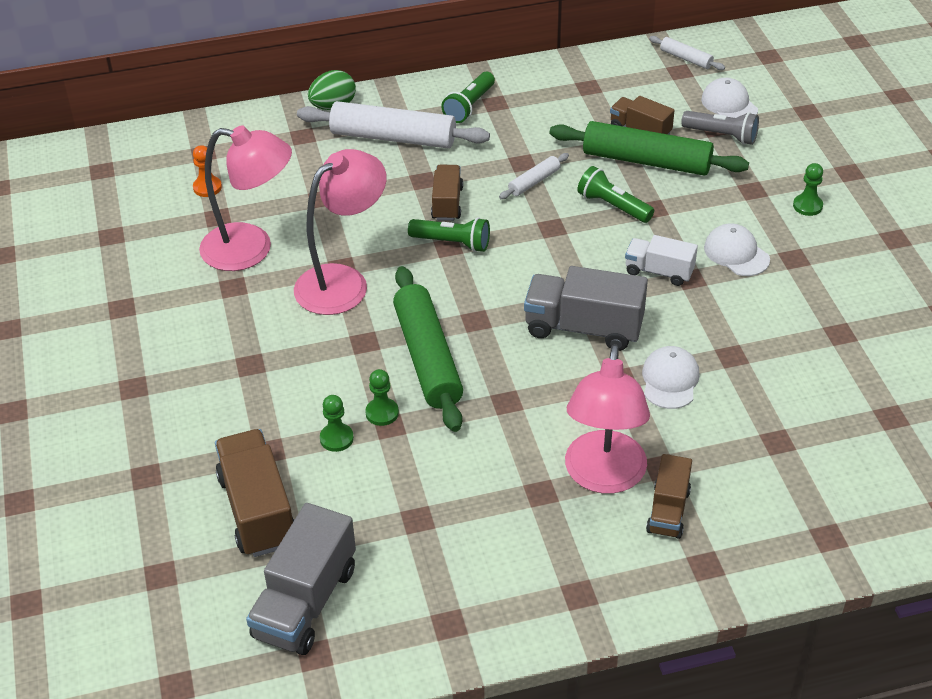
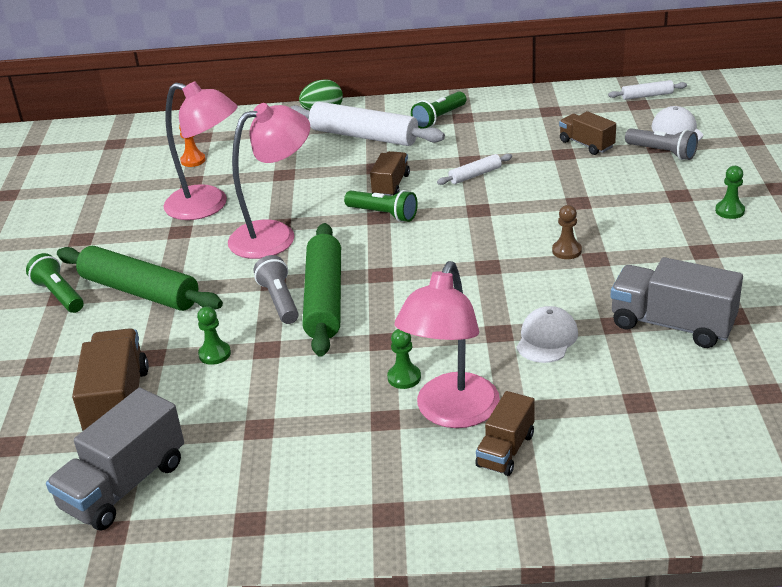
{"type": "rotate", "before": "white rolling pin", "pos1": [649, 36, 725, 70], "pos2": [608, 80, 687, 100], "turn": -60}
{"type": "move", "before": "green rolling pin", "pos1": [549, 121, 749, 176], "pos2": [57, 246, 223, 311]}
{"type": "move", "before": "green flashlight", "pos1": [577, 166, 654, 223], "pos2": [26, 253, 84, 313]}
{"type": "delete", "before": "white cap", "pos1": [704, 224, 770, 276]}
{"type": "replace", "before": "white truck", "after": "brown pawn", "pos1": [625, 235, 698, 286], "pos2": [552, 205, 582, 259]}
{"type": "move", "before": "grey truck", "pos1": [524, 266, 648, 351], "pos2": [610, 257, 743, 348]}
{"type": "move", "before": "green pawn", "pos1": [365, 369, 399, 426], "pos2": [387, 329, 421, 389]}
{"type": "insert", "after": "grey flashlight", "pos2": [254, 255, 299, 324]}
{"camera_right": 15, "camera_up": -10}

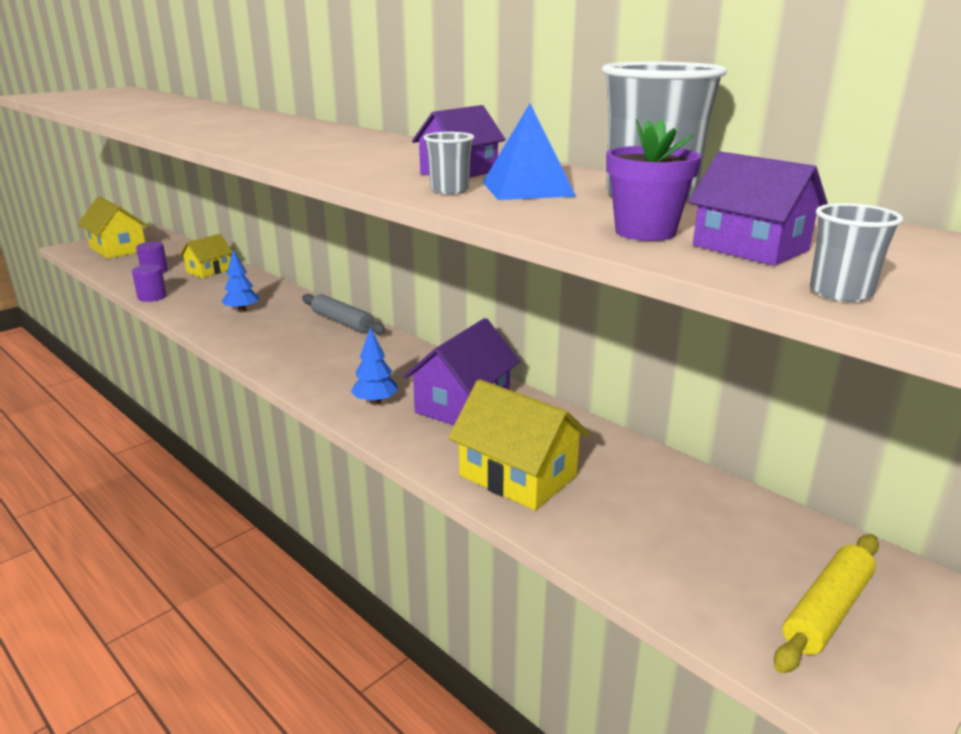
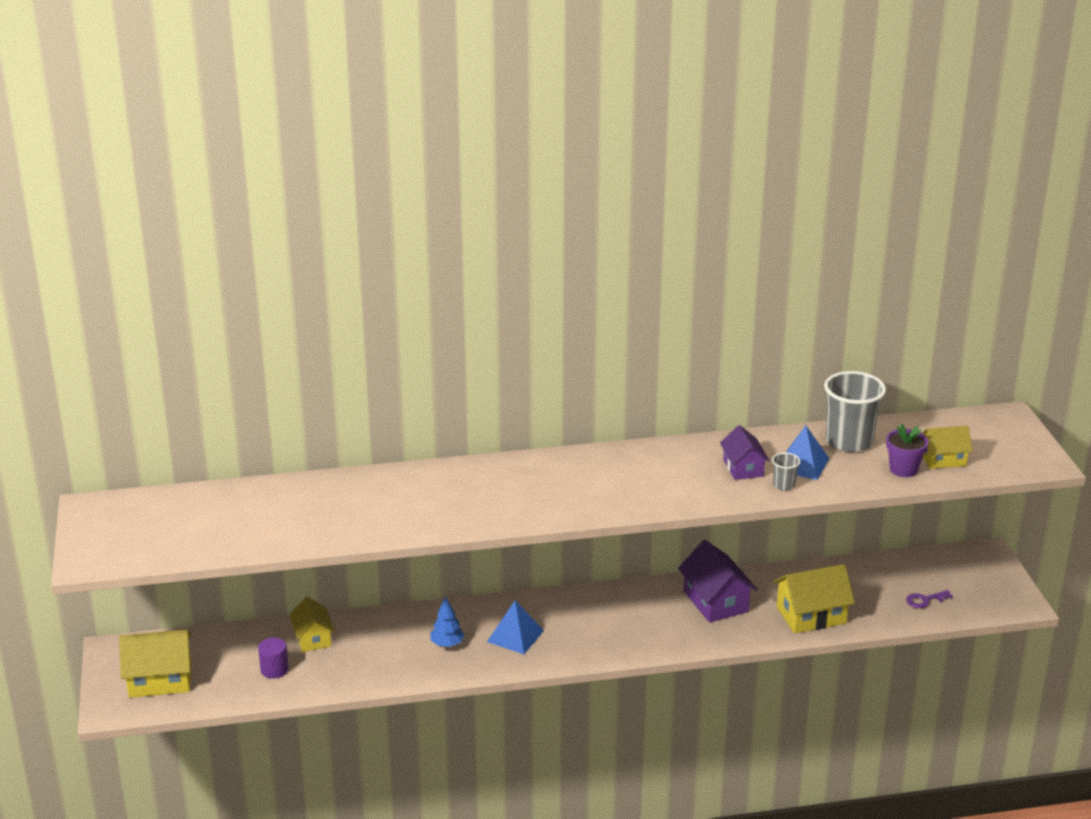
{"type": "recolor", "before": "purple house", "after": "yellow house", "pos1": [688, 152, 828, 266], "pos2": [922, 425, 973, 469]}
{"type": "delete", "before": "grey cup", "pos1": [810, 203, 903, 302]}
{"type": "delete", "before": "purple cylinder", "pos1": [132, 264, 167, 302]}
{"type": "delete", "before": "grey rolling pin", "pos1": [302, 294, 386, 334]}
{"type": "delete", "before": "blue tree", "pos1": [351, 327, 398, 405]}
{"type": "delete", "before": "yellow rolling pin", "pos1": [774, 534, 879, 673]}
{"type": "insert", "after": "purple key", "pos2": [906, 590, 953, 608]}
{"type": "insert", "after": "blue pyramid", "pos2": [487, 600, 544, 654]}
{"camera_right": -55, "camera_up": 5}

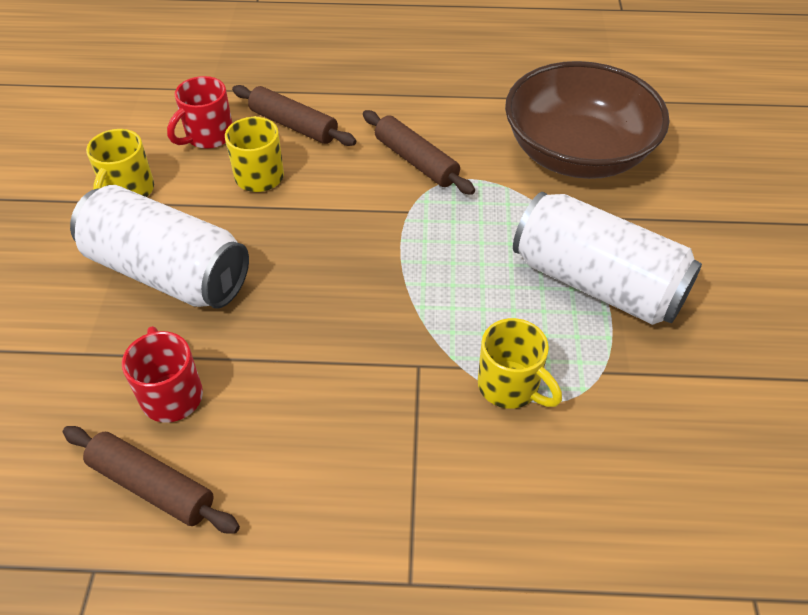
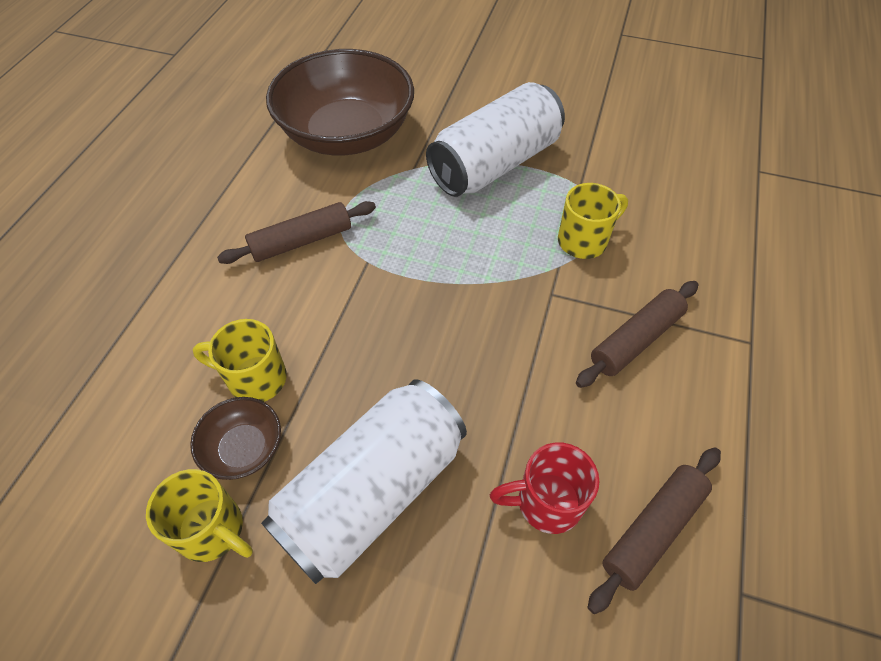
{"type": "delete", "before": "red mug", "pos1": [167, 76, 232, 149]}
{"type": "move", "before": "brown rolling pin", "pos1": [232, 85, 356, 146], "pos2": [576, 281, 698, 388]}
{"type": "insert", "after": "brown bowl", "pos2": [190, 397, 281, 480]}
{"camera_right": -75, "camera_up": 5}

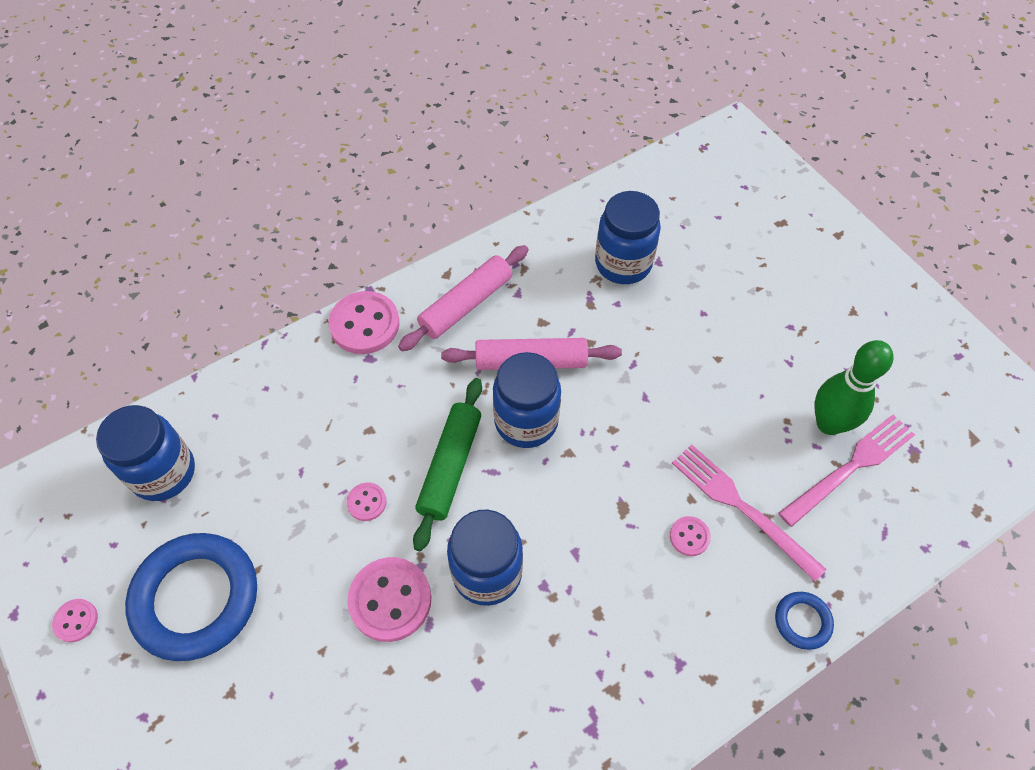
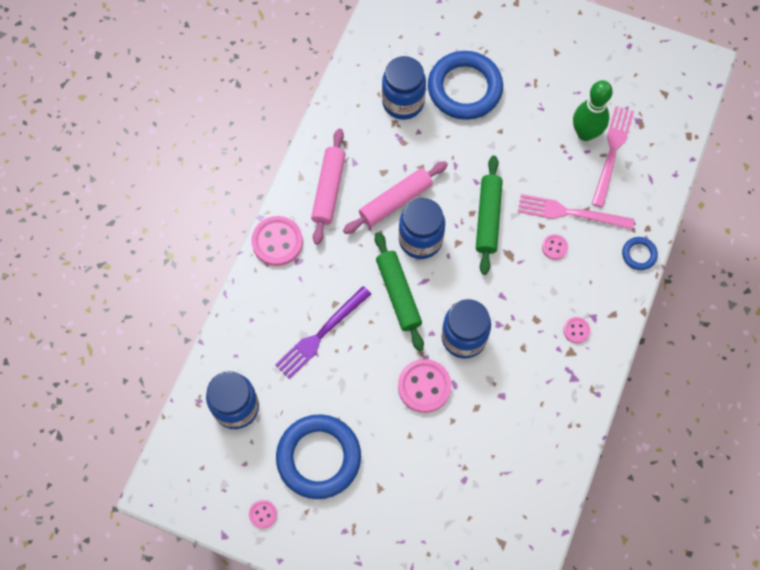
{"type": "move", "before": "pink button", "pos1": [346, 482, 387, 521], "pos2": [563, 317, 590, 343]}
{"type": "insert", "after": "blue ring", "pos2": [428, 51, 503, 120]}
{"type": "insert", "after": "green rolling pin", "pos2": [476, 156, 503, 275]}
{"type": "insert", "after": "purple fork", "pos2": [275, 286, 371, 379]}
{"camera_right": -35, "camera_up": 10}

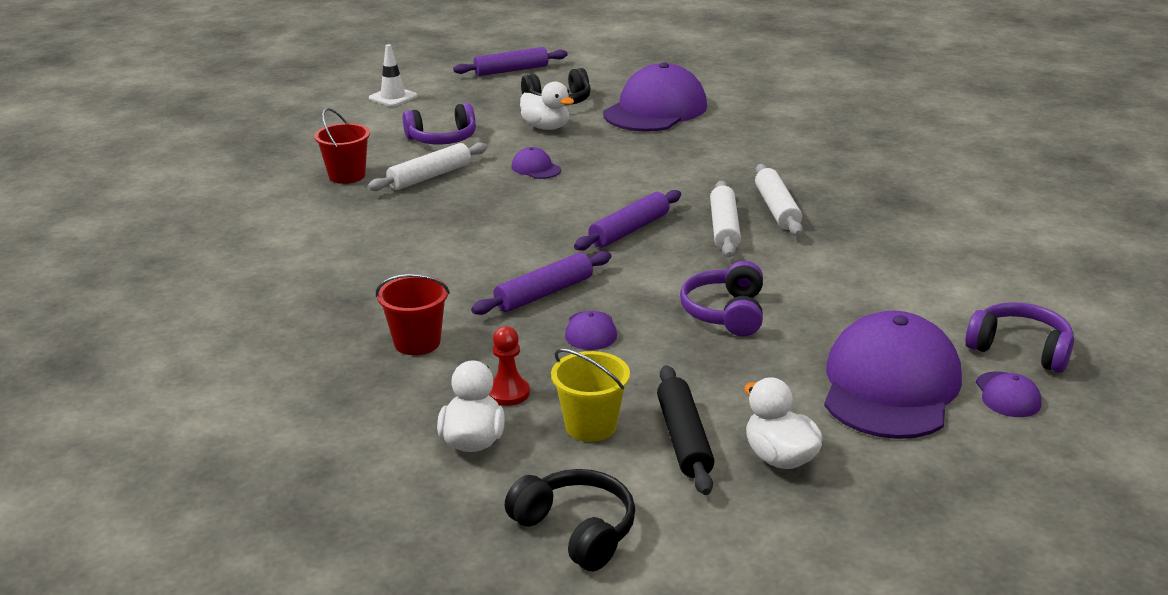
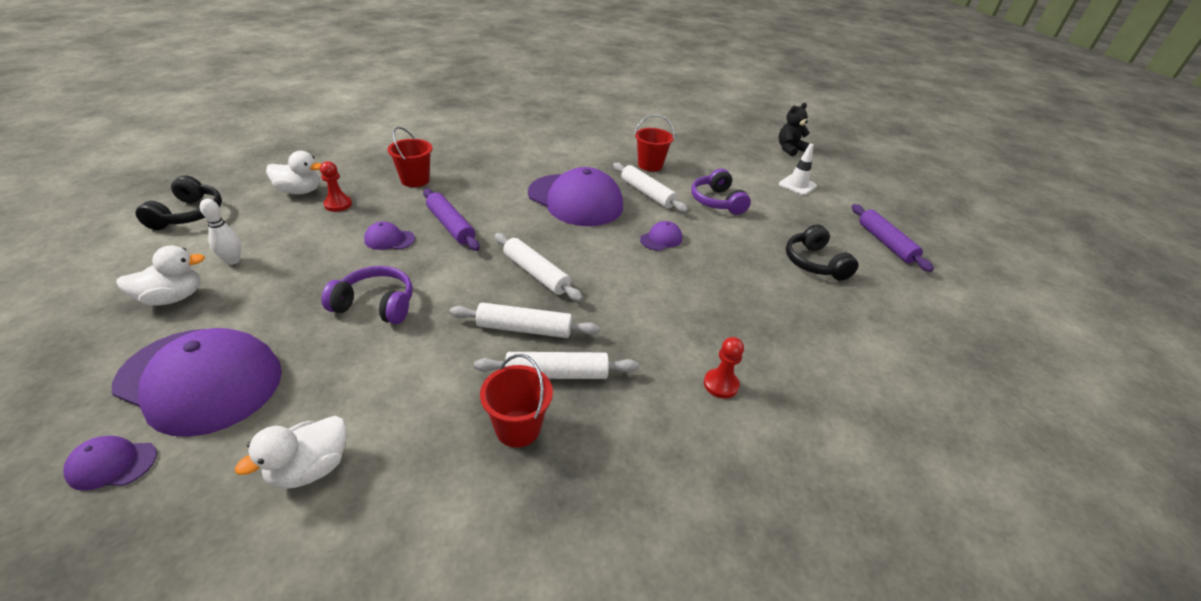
{"type": "move", "before": "purple cap", "pos1": [603, 63, 707, 132], "pos2": [528, 167, 623, 226]}
{"type": "move", "before": "white duck", "pos1": [520, 82, 574, 130], "pos2": [235, 416, 347, 489]}
{"type": "recolor", "before": "purple rolling pin", "after": "white rolling pin", "pos1": [574, 190, 681, 251], "pos2": [495, 233, 583, 302]}
{"type": "delete", "before": "purple headphones", "pos1": [965, 302, 1074, 373]}
{"type": "delete", "before": "yellow bucket", "pos1": [551, 349, 630, 442]}
{"type": "replace", "before": "black rolling pin", "after": "white bowling pin", "pos1": [657, 365, 714, 495], "pos2": [200, 199, 241, 265]}
{"type": "rotate", "before": "black headphones", "pos1": [505, 469, 635, 571], "pos2": [135, 176, 222, 230], "turn": -45}
{"type": "insert", "after": "black teddy bear", "pos2": [779, 103, 810, 156]}
{"type": "insert", "after": "red pawn", "pos2": [704, 337, 744, 398]}
{"type": "insert", "after": "red bucket", "pos2": [480, 354, 553, 448]}
{"camera_right": 90, "camera_up": 10}

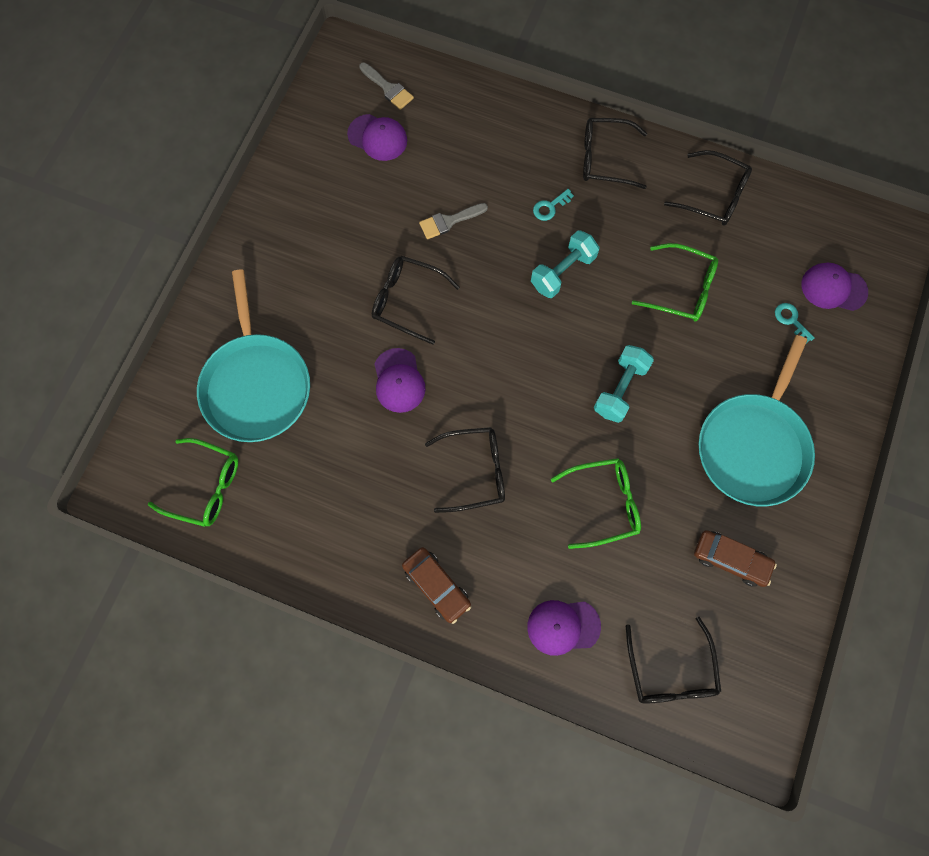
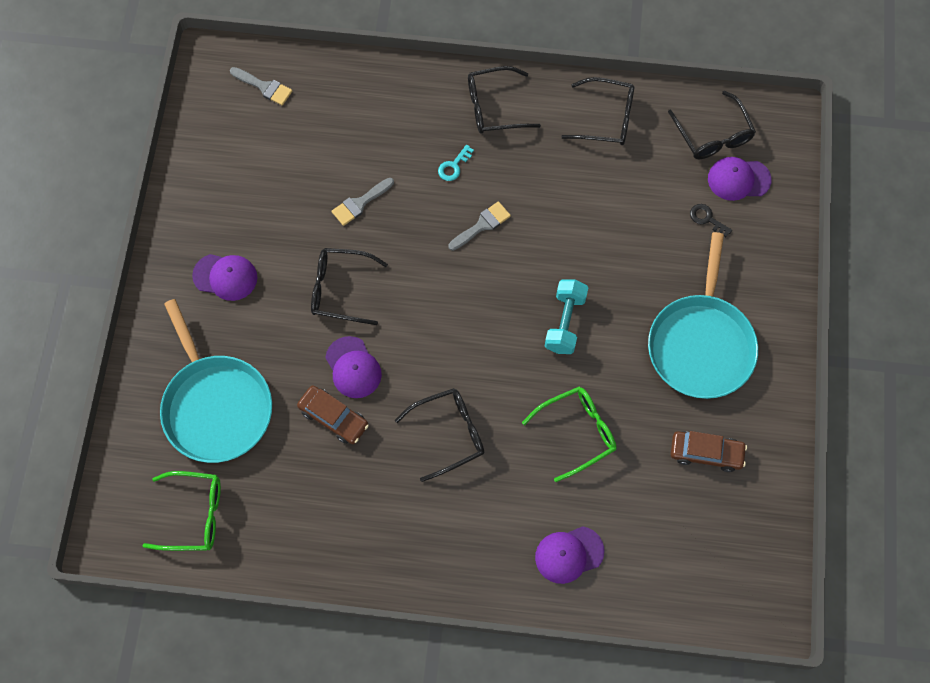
{"type": "move", "before": "purple cap", "pos1": [347, 114, 407, 161], "pos2": [192, 254, 257, 301]}
{"type": "replace", "before": "turquoise dumbbell", "after": "grey brush", "pos1": [531, 230, 599, 298], "pos2": [449, 201, 511, 251]}
{"type": "delete", "before": "green glasses", "pos1": [632, 243, 718, 322]}
{"type": "recolor", "before": "turquoise key", "after": "black key", "pos1": [775, 303, 815, 343], "pos2": [690, 204, 732, 237]}
{"type": "move", "before": "brown car", "pos1": [402, 547, 471, 624], "pos2": [297, 385, 369, 444]}
{"type": "move", "before": "black glasses", "pos1": [626, 617, 721, 704], "pos2": [668, 91, 756, 159]}
{"camera_right": -15, "camera_up": -5}

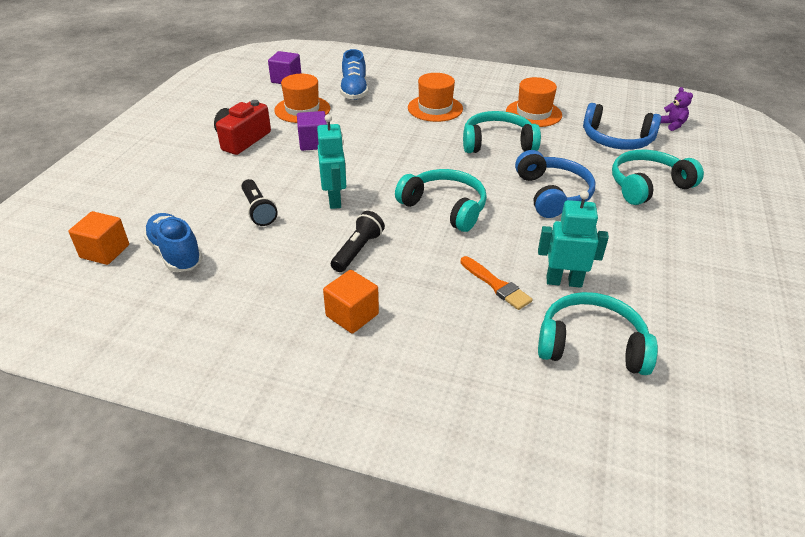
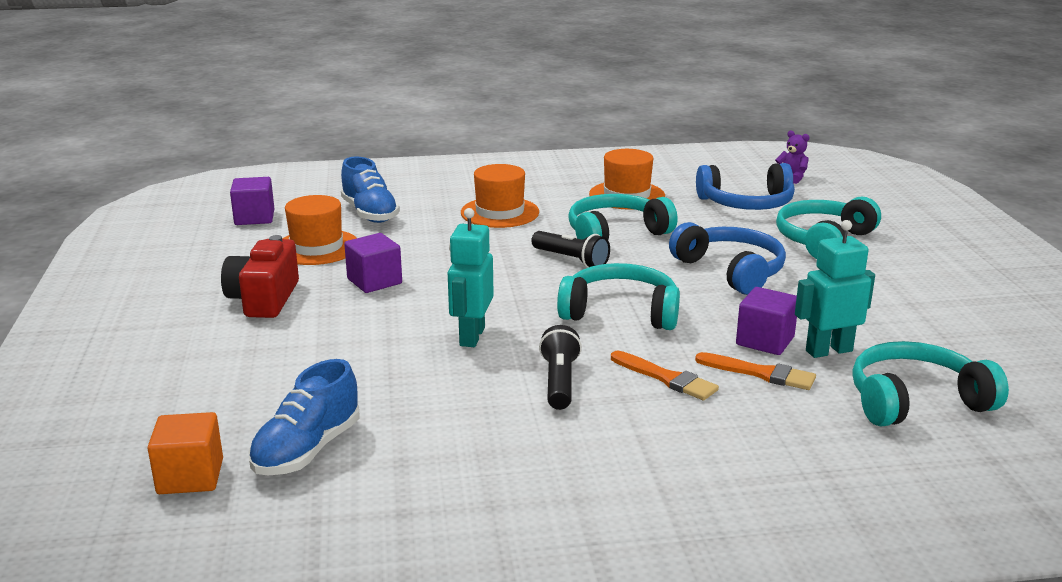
{"type": "rotate", "before": "turquoise robot", "pos1": [317, 114, 346, 209], "pos2": [448, 208, 494, 347], "turn": -135}
{"type": "move", "before": "black flashlight", "pos1": [241, 179, 278, 226], "pos2": [531, 231, 610, 268]}
{"type": "rotate", "before": "blue shoe", "pos1": [143, 213, 203, 272], "pos2": [248, 359, 360, 475], "turn": -90}
{"type": "delete", "before": "orange cube", "pos1": [323, 270, 379, 334]}
{"type": "insert", "after": "purple cube", "pos2": [736, 287, 797, 355]}
{"type": "insert", "after": "orange brush", "pos2": [611, 350, 719, 400]}
{"camera_right": -25, "camera_up": -15}

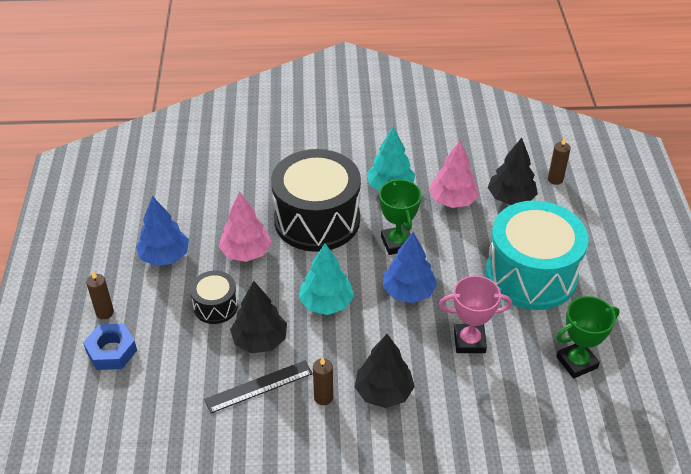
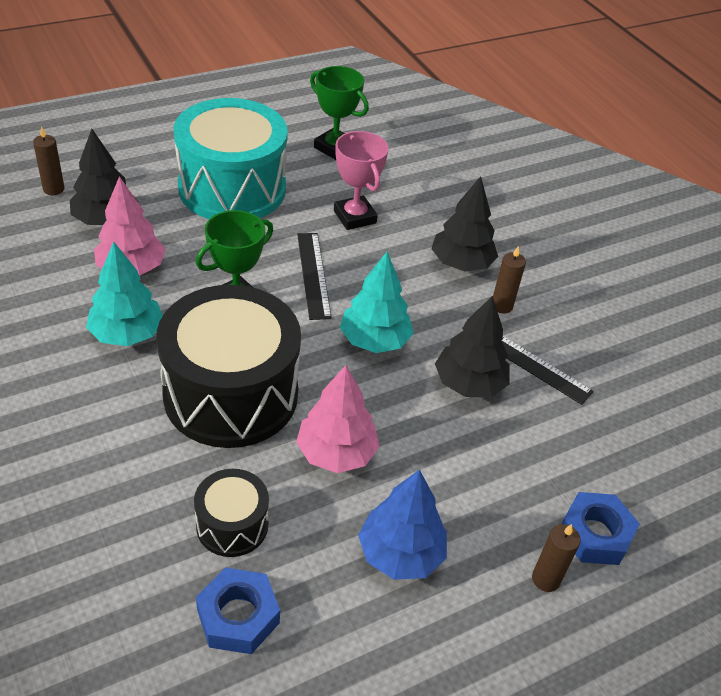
{"type": "replace", "before": "blue tree", "after": "black ruler", "pos1": [383, 232, 437, 303], "pos2": [297, 233, 332, 320]}
{"type": "move", "before": "black drum", "pos1": [190, 271, 238, 324], "pos2": [194, 469, 269, 557]}
{"type": "insert", "after": "blue nut", "pos2": [196, 567, 280, 654]}
{"camera_right": -120, "camera_up": 0}

